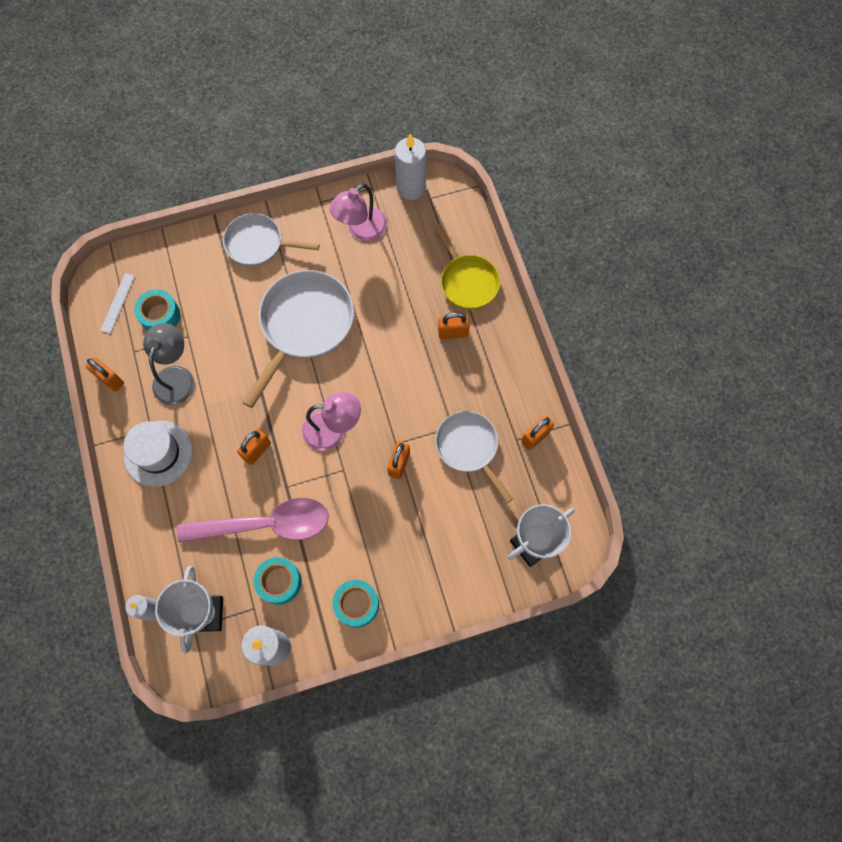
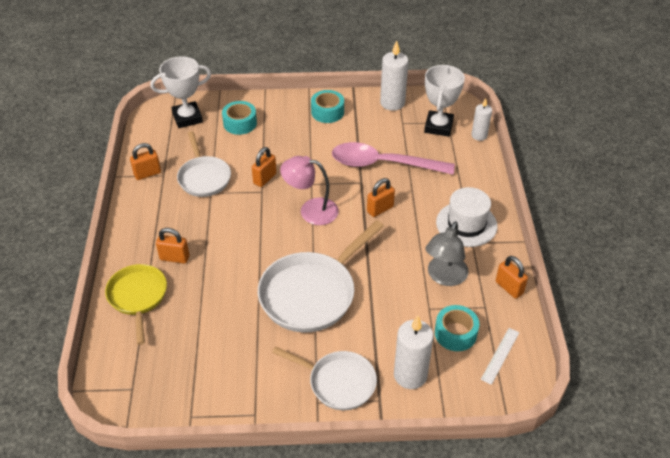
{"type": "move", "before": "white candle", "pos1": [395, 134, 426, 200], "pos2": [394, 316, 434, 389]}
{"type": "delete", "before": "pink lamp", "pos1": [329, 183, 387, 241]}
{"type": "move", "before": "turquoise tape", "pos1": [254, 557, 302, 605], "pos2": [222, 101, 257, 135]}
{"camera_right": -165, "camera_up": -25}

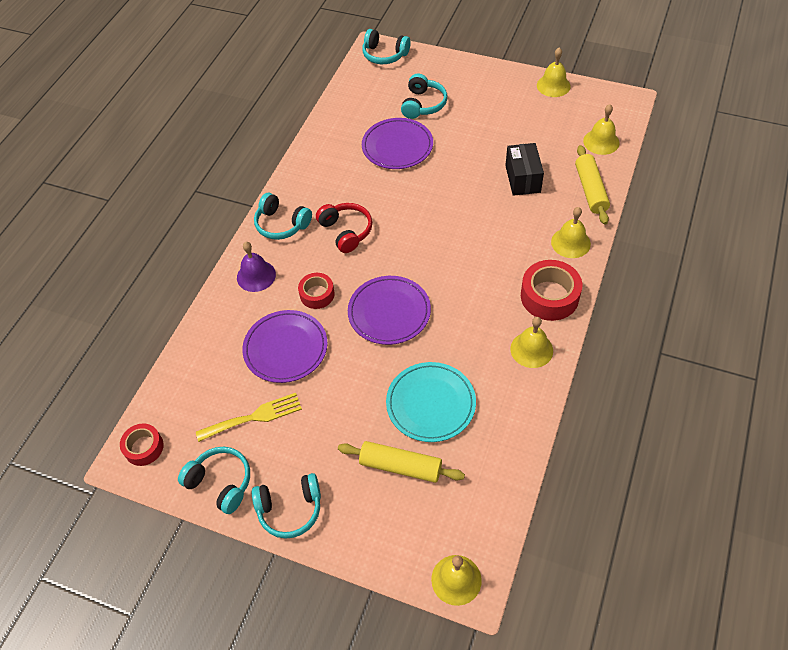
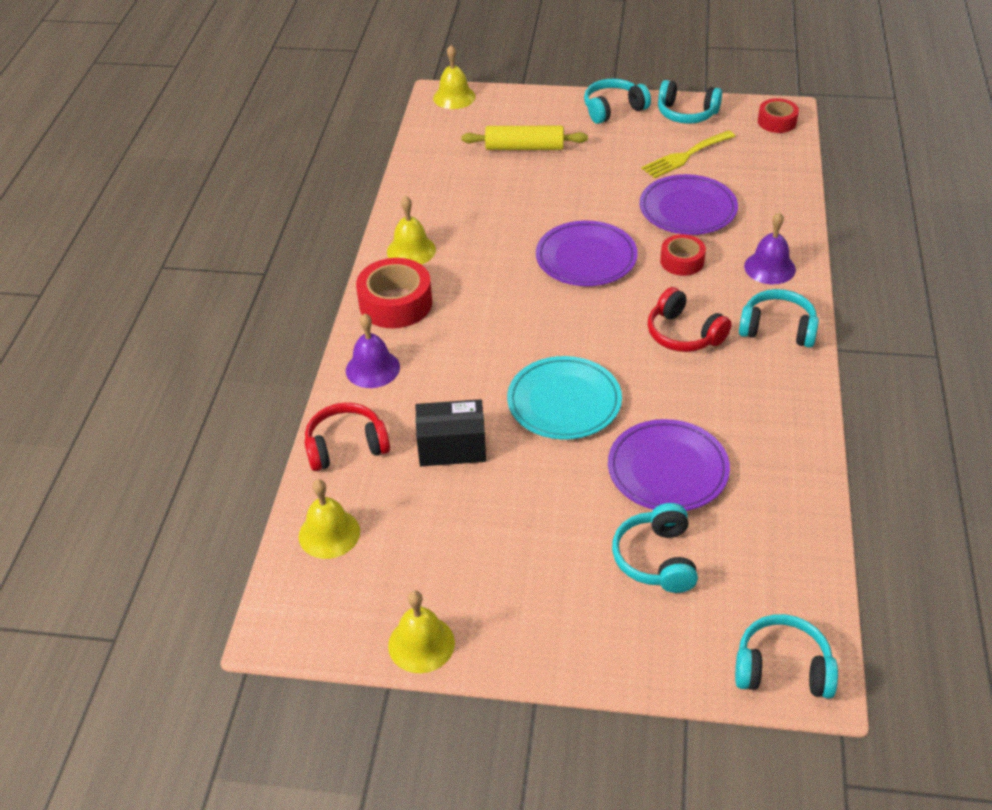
{"type": "rotate", "before": "black box", "pos1": [505, 143, 544, 196], "pos2": [415, 399, 486, 466], "turn": -75}
{"type": "replace", "before": "yellow rolling pin", "after": "red headphones", "pos1": [575, 145, 610, 225], "pos2": [305, 403, 390, 471]}
{"type": "recolor", "before": "yellow bell", "after": "purple bell", "pos1": [551, 207, 591, 258], "pos2": [346, 313, 400, 388]}
{"type": "move", "before": "turquoise plate", "pos1": [386, 362, 476, 442], "pos2": [507, 356, 622, 440]}
{"camera_right": 165, "camera_up": -10}

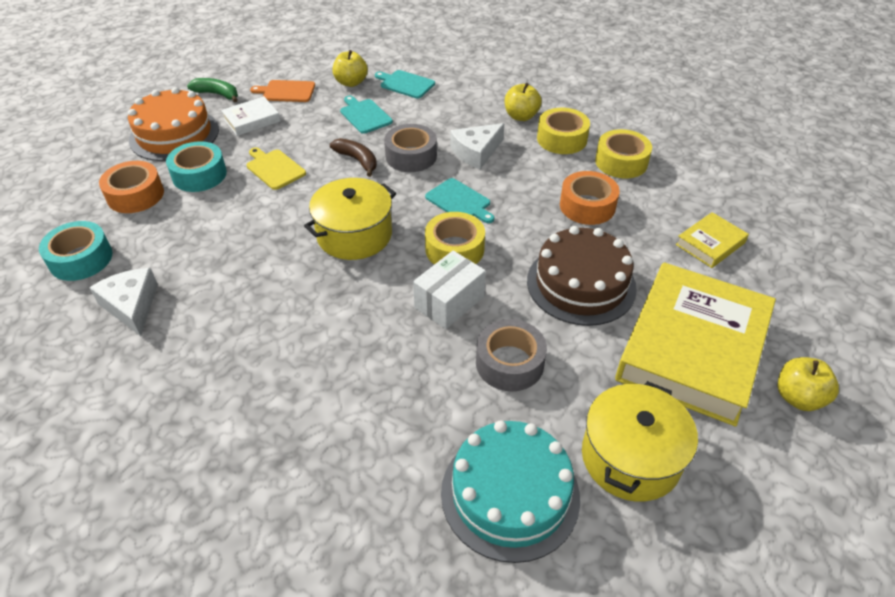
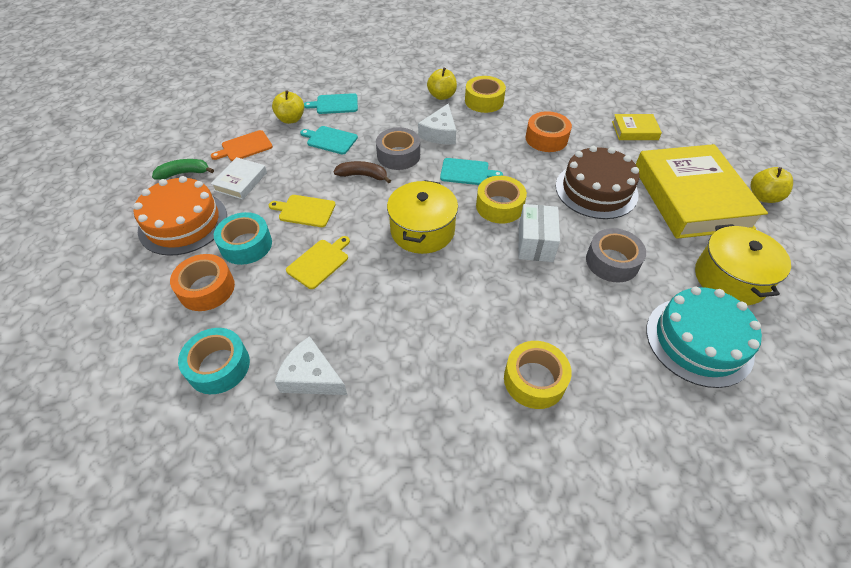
{"type": "move", "before": "yellow tape", "pos1": [595, 129, 652, 178], "pos2": [504, 341, 572, 409]}
{"type": "rotate", "before": "yellow book", "pos1": [676, 212, 749, 268], "pos2": [612, 114, 662, 140], "turn": 75}
{"type": "insert", "after": "yellow cutting board", "pos2": [286, 236, 350, 289]}
{"camera_right": -35, "camera_up": 5}

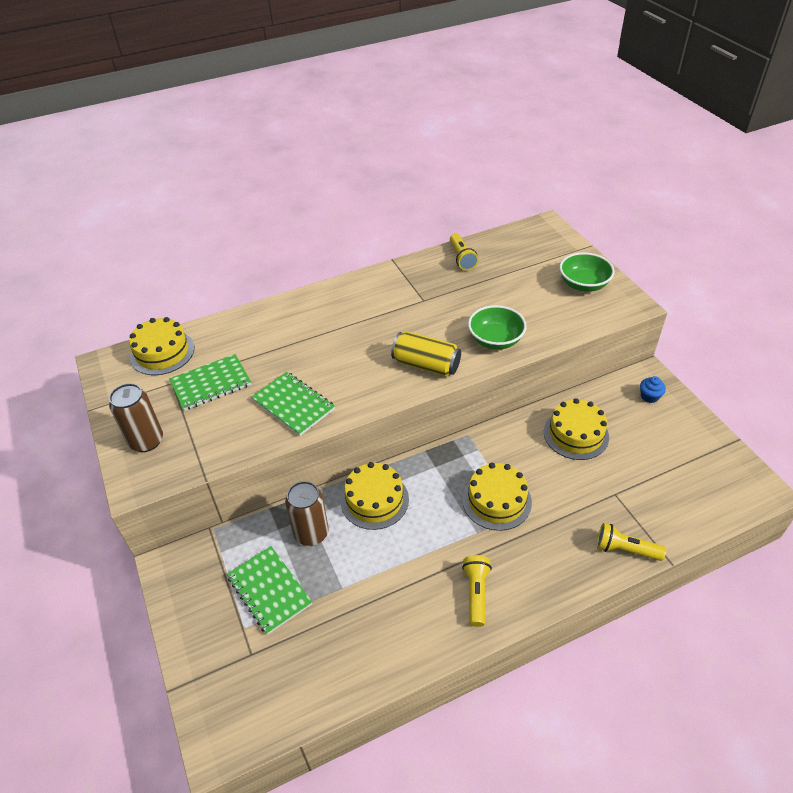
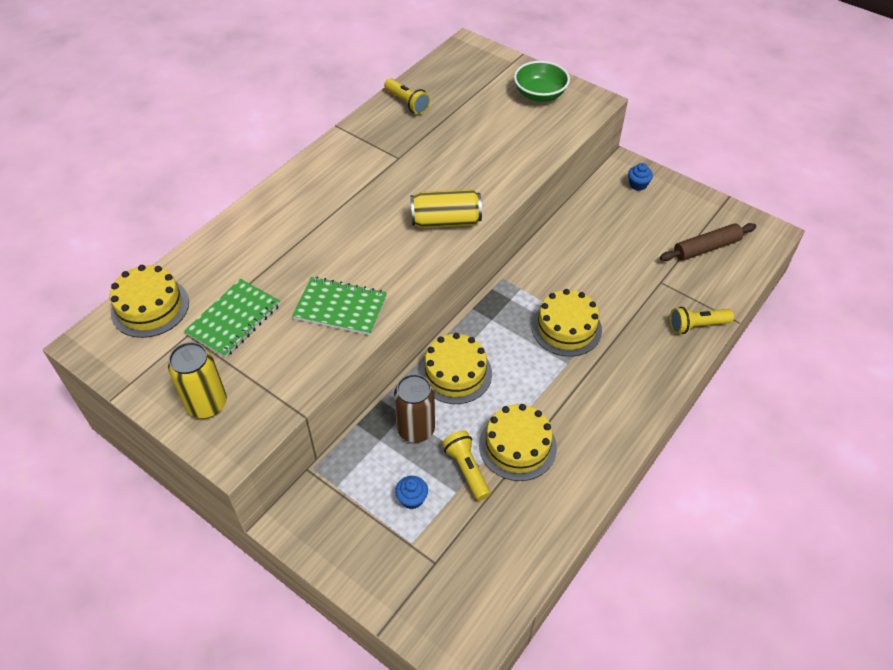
{"type": "delete", "before": "green bowl", "pos1": [468, 305, 527, 349]}
{"type": "recolor", "before": "brown can", "after": "yellow can", "pos1": [109, 383, 163, 452], "pos2": [168, 342, 227, 418]}
{"type": "move", "before": "yellow cake", "pos1": [544, 398, 609, 460], "pos2": [479, 404, 557, 481]}
{"type": "replace", "before": "green notebook", "after": "blue cupcake", "pos1": [227, 546, 312, 635], "pos2": [395, 476, 428, 509]}
{"type": "move", "before": "yellow flashlight", "pos1": [462, 555, 492, 627], "pos2": [442, 430, 490, 501]}
{"type": "insert", "after": "brown rolling pin", "pos2": [660, 223, 756, 261]}
{"camera_right": -30, "camera_up": 5}

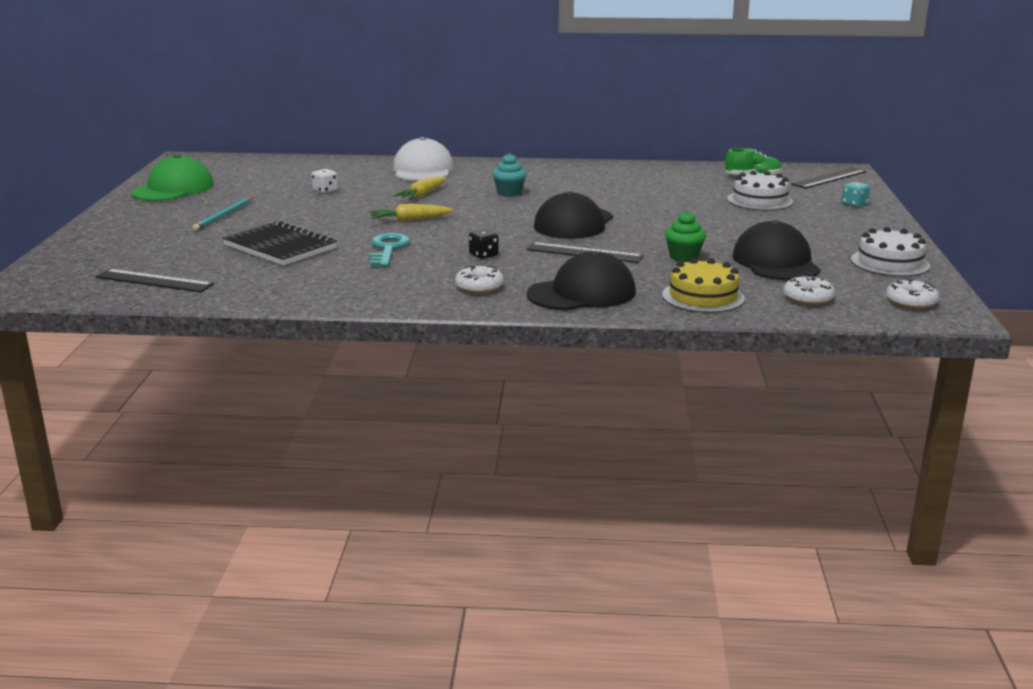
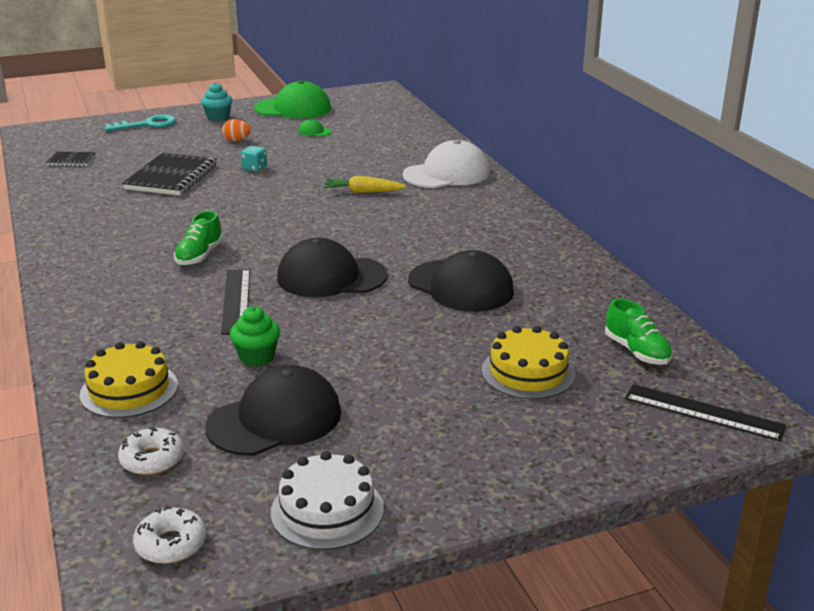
{"type": "move", "before": "turquoise cupcake", "pos1": [492, 153, 527, 197], "pos2": [201, 82, 233, 122]}
{"type": "delete", "before": "white dice", "pos1": [312, 169, 338, 193]}
{"type": "recolor", "before": "white cake", "after": "yellow cake", "pos1": [727, 171, 793, 211], "pos2": [482, 326, 575, 399]}
{"type": "move", "before": "turquoise dice", "pos1": [842, 182, 870, 207], "pos2": [241, 146, 267, 172]}
{"type": "replace", "before": "turquoise pencil", "after": "orange egg", "pos1": [192, 197, 253, 231], "pos2": [222, 119, 251, 141]}
{"type": "delete", "before": "yellow carrot", "pos1": [370, 204, 453, 222]}
{"type": "replace", "before": "black dice", "after": "green shoe", "pos1": [469, 229, 499, 259], "pos2": [174, 211, 223, 266]}
{"type": "move", "before": "turquoise key", "pos1": [369, 233, 410, 267], "pos2": [105, 115, 176, 131]}
{"type": "move", "before": "black cap", "pos1": [527, 251, 636, 311], "pos2": [408, 250, 514, 312]}
{"type": "delete", "before": "white donut", "pos1": [455, 265, 504, 294]}
{"type": "replace", "before": "black ruler", "after": "black notebook", "pos1": [95, 269, 214, 292], "pos2": [46, 152, 96, 166]}
{"type": "insert", "after": "green cap", "pos2": [298, 119, 332, 136]}
{"camera_right": 65, "camera_up": 5}

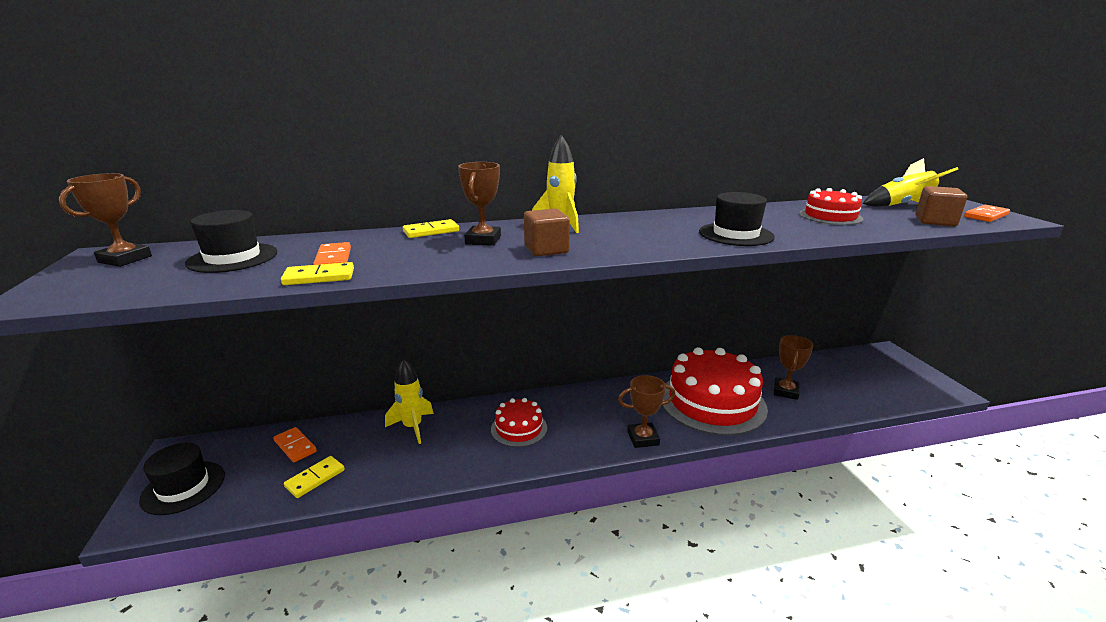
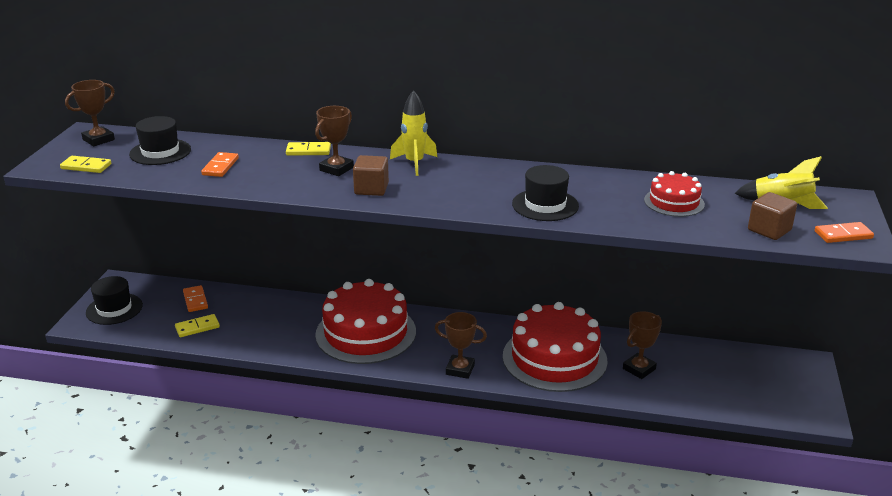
{"type": "move", "before": "yellow domino", "pos1": [281, 262, 354, 285], "pos2": [60, 156, 111, 173]}
{"type": "delete", "before": "yellow rocket", "pos1": [385, 359, 434, 444]}
{"type": "resize", "before": "red cake", "pos1": [491, 398, 547, 447], "pos2": [315, 279, 416, 364], "scale": 1.98}
{"camera_right": 25, "camera_up": 5}

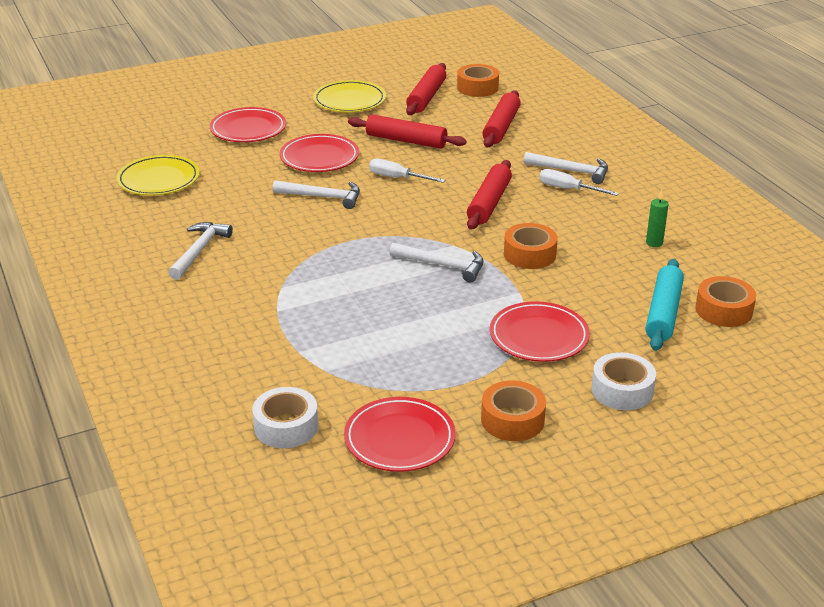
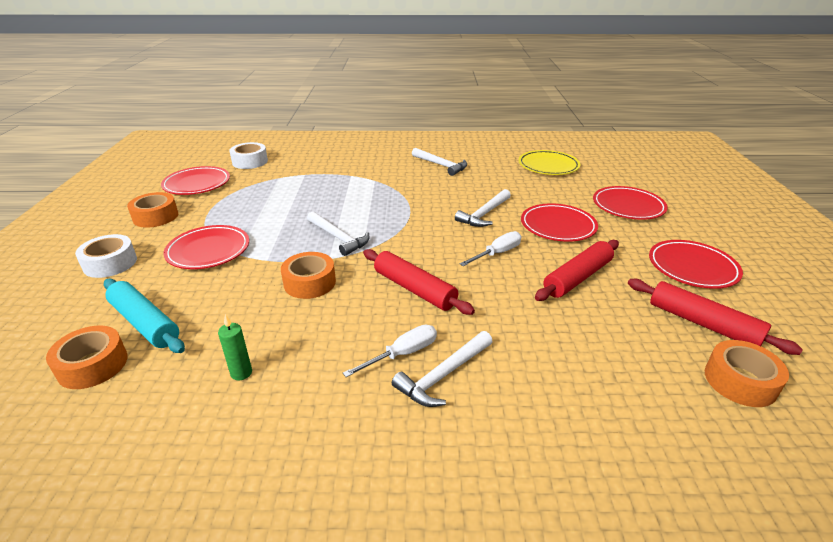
{"type": "recolor", "before": "yellow plate", "after": "red plate", "pos1": [313, 80, 386, 113], "pos2": [649, 240, 743, 289]}
{"type": "delete", "before": "red rolling pin", "pos1": [482, 90, 521, 147]}
{"type": "rotate", "before": "white hammer", "pos1": [389, 243, 484, 282], "pos2": [307, 211, 370, 256], "turn": -90}
{"camera_right": 115, "camera_up": 0}

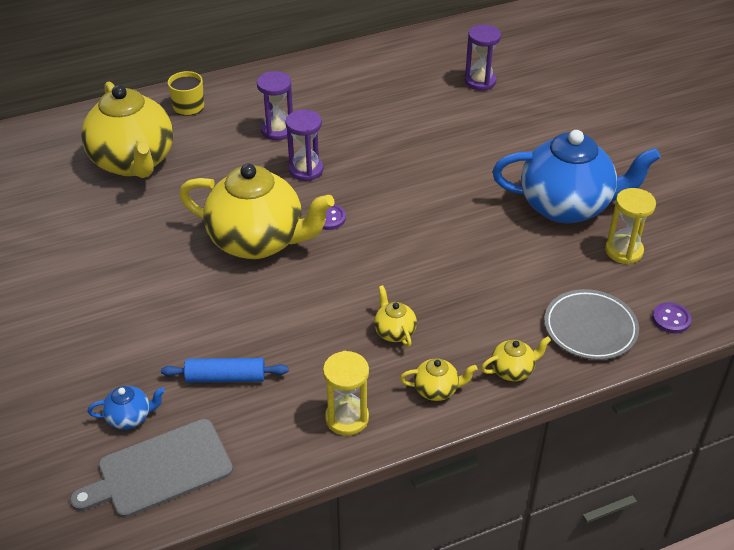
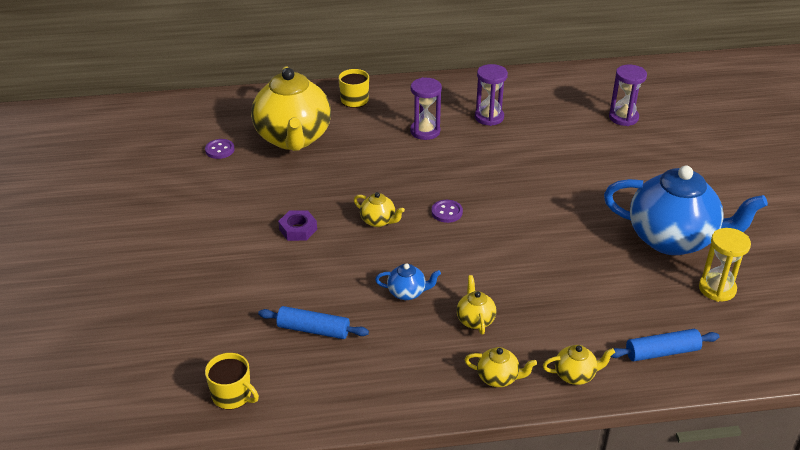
{"type": "move", "before": "purple hourglass", "pos1": [285, 109, 323, 181], "pos2": [475, 64, 508, 126]}
{"type": "resize", "before": "yellow teapot", "pos1": [179, 163, 335, 259], "pos2": [354, 192, 405, 227], "scale": 0.41}
{"type": "replace", "before": "grey plate", "after": "blue rolling pin", "pos1": [544, 289, 639, 360], "pos2": [611, 329, 719, 361]}
{"type": "move", "before": "purple button", "pos1": [652, 302, 692, 333], "pos2": [205, 139, 235, 159]}
{"type": "delete", "before": "yellow hourglass", "pos1": [323, 351, 369, 436]}
{"type": "move", "before": "blue teapot", "pos1": [87, 386, 165, 430], "pos2": [375, 263, 441, 300]}
{"type": "replace", "before": "grey cutting board", "after": "yellow mug", "pos1": [70, 419, 233, 518], "pos2": [205, 353, 259, 410]}
{"type": "insert", "after": "purple nut", "pos2": [278, 210, 317, 241]}
{"camera_right": 15, "camera_up": -5}

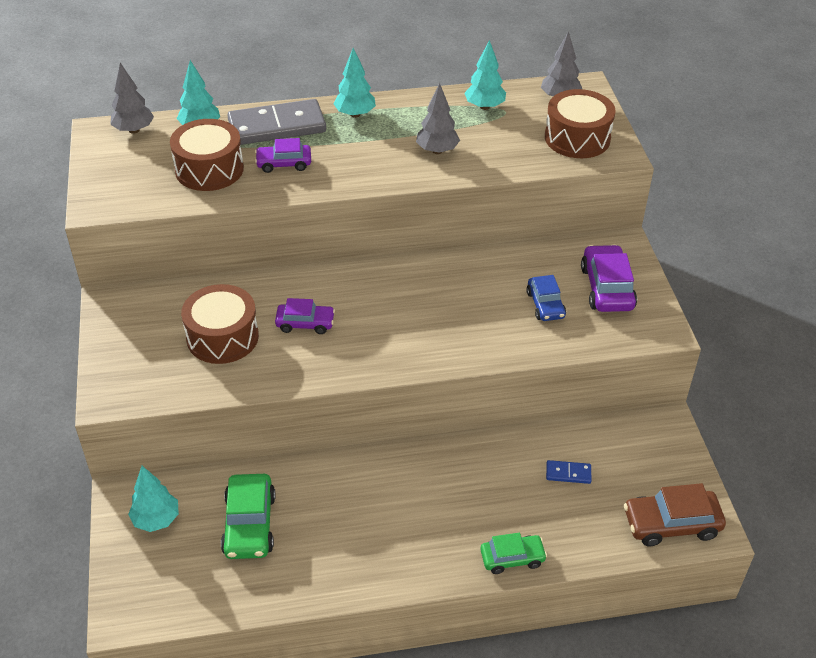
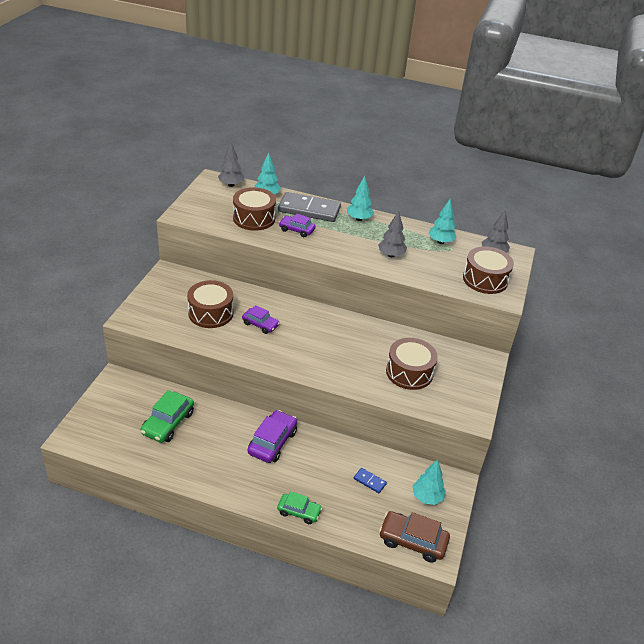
{"type": "move", "before": "purple car", "pos1": [581, 244, 637, 312], "pos2": [248, 410, 297, 463]}
{"type": "replace", "before": "blue car", "after": "brown drum", "pos1": [526, 275, 566, 321], "pos2": [386, 338, 438, 390]}
{"type": "move", "before": "turquoise tree", "pos1": [128, 466, 179, 532], "pos2": [413, 459, 446, 505]}
{"camera_right": 25, "camera_up": -5}

